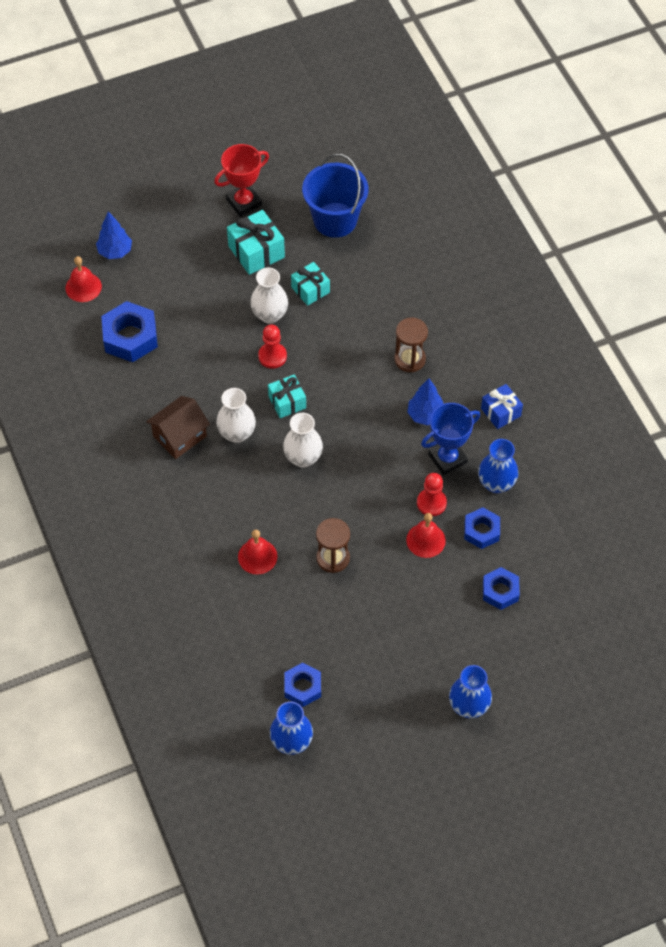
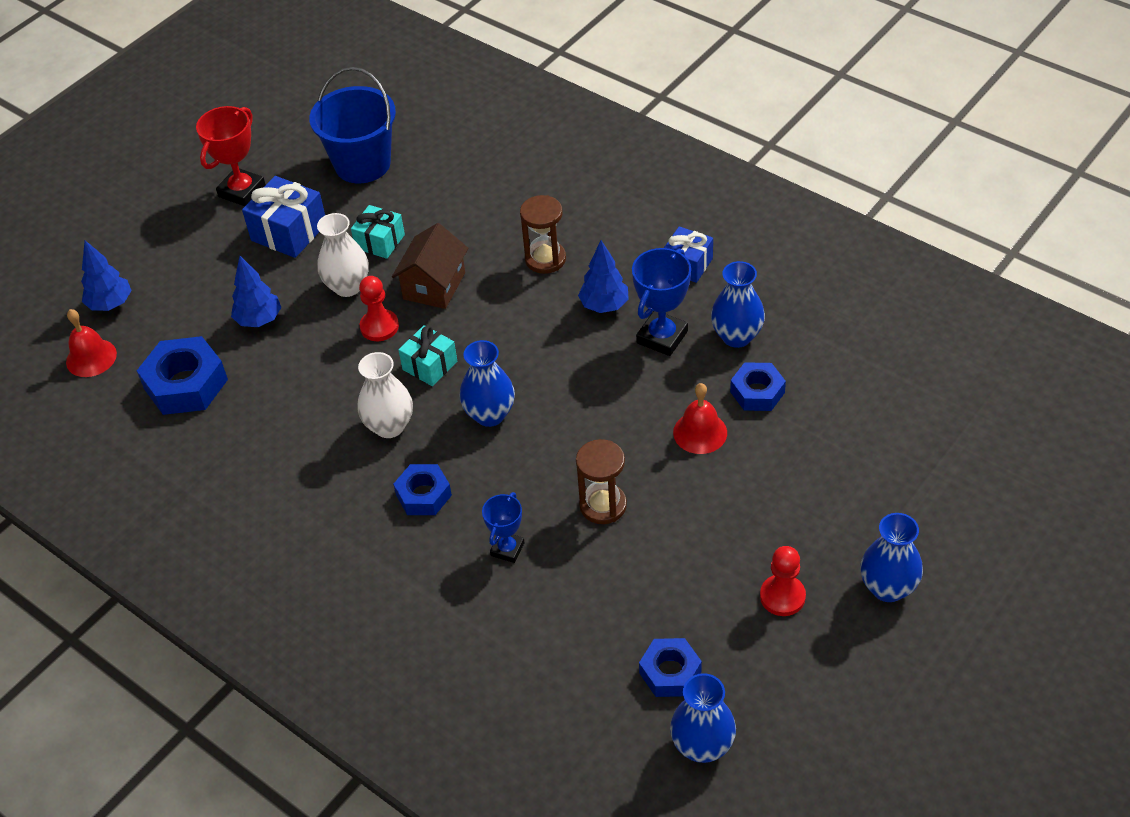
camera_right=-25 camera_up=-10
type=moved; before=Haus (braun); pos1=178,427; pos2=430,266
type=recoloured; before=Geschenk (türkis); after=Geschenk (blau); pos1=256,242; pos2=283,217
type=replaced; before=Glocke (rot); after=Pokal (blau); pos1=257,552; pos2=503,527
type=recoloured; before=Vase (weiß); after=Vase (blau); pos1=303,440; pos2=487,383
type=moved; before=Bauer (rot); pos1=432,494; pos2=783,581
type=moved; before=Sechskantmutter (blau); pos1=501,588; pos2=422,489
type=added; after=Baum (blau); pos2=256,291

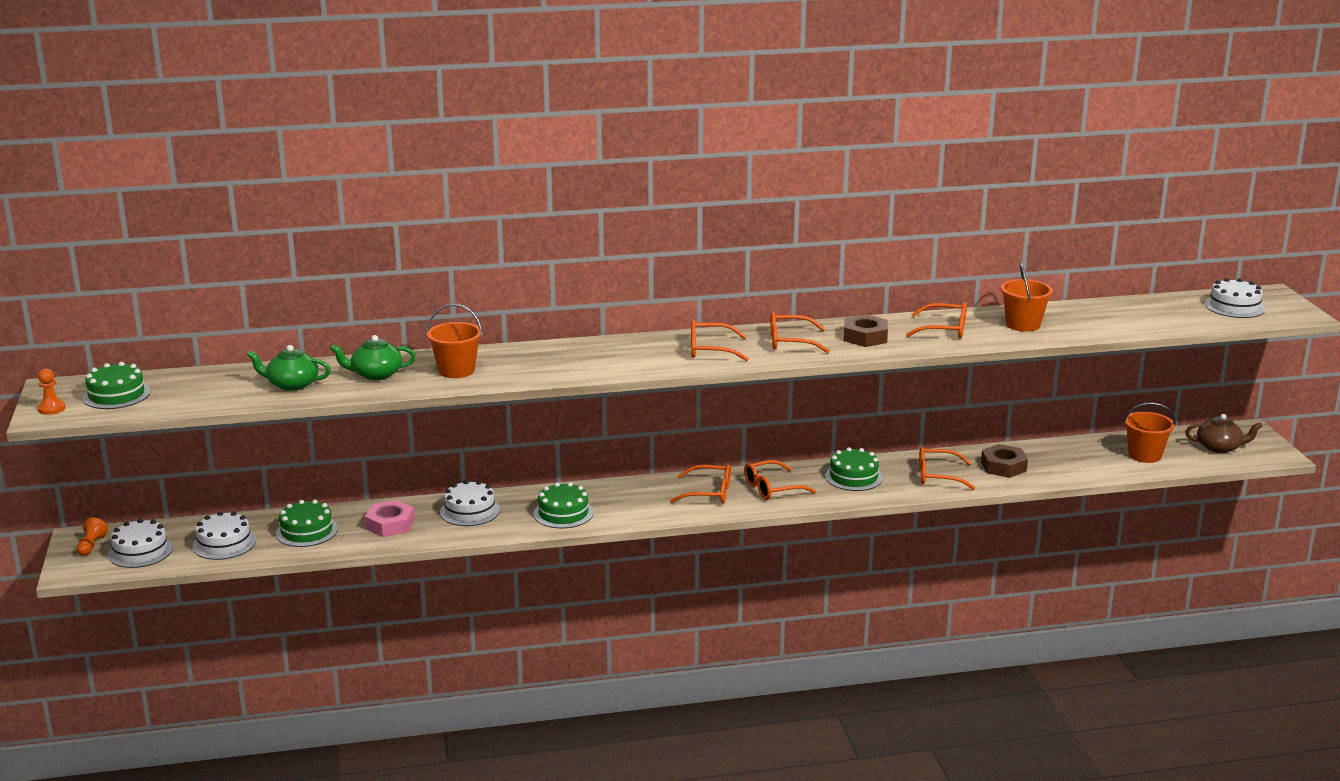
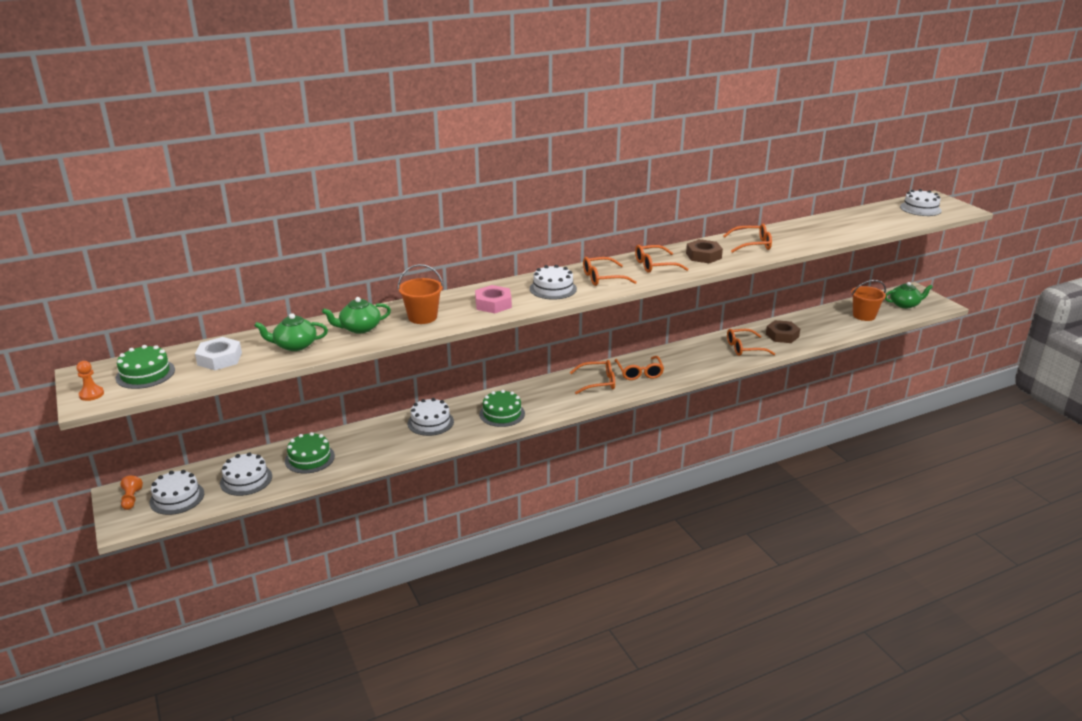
camera_right=-15 camera_up=5
type=moved; before=Sechskantmutter (rosa); pos1=390,518; pos2=493,299
type=turned; before=Brille (orange); pos1=780,480; pos2=639,368; turn=-60
type=removed; before=Kuchen (grün); pos1=854,469
type=removed; before=Eimer (orange); pos1=1027,297
type=recoloured; before=Teekanne (braun); after=Teekanne (grün); pos1=1224,433; pos2=909,295
type=added; after=Sechskantmutter (weiß); pos2=218,353
type=added; after=Kuchen (weiß); pos2=553,282

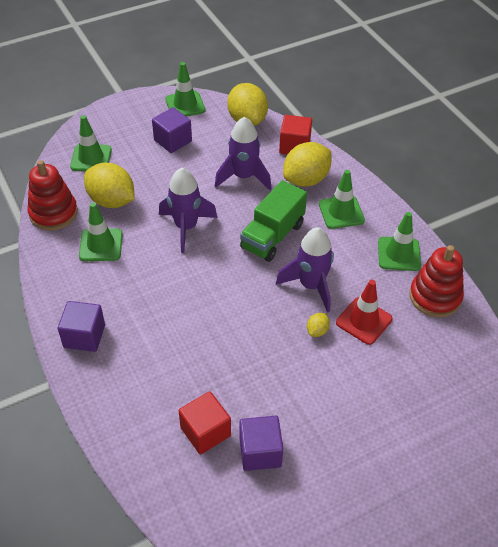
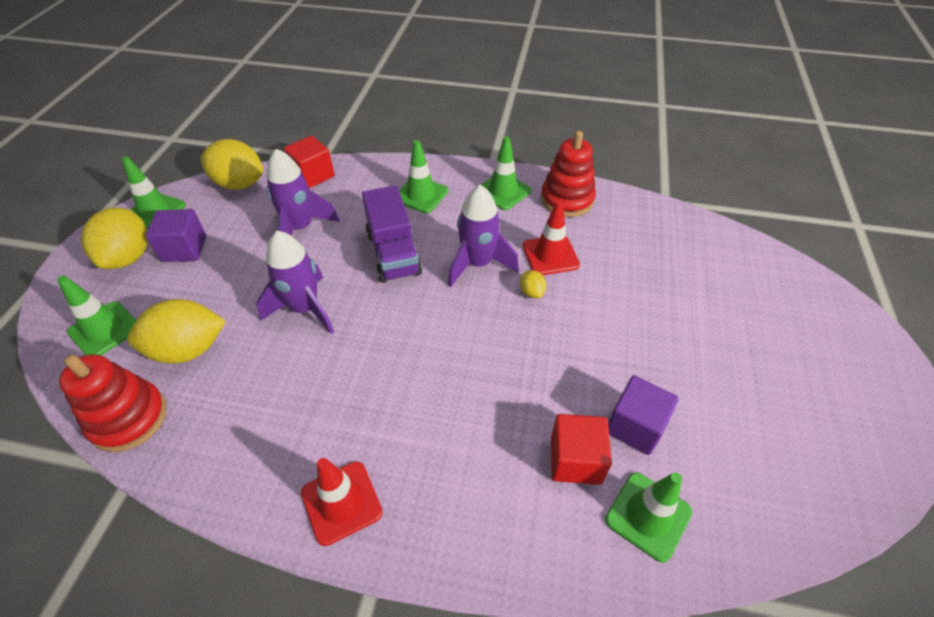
camera_right=-50 camera_up=0
type=replaced; before=Kubus (lila); after=Leitkegel (rot); pos1=81,326; pos2=342,502
type=moved; before=Leitkegel (grün); pos1=101,231; pos2=648,517
type=recoloured; before=Lastwagen (grün); after=Lastwagen (lila); pos1=273,221; pos2=392,234
type=moved; before=Zitrone (gelb); pos1=307,164; pos2=114,238

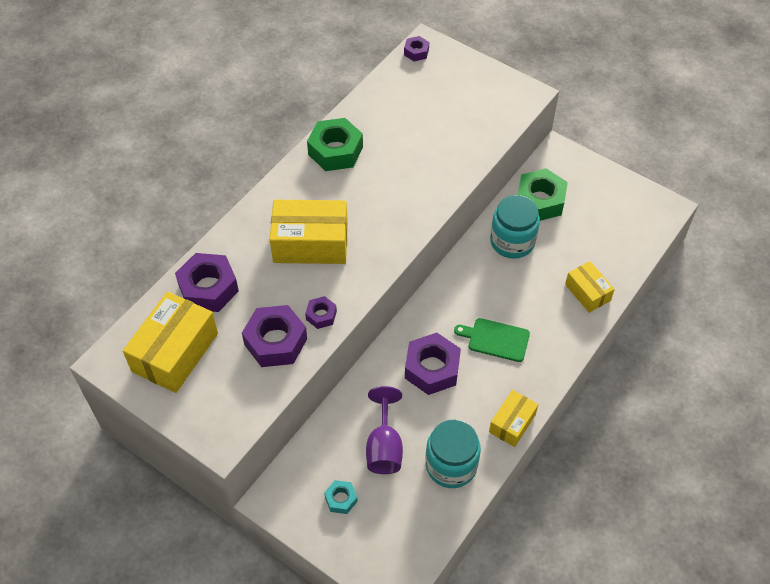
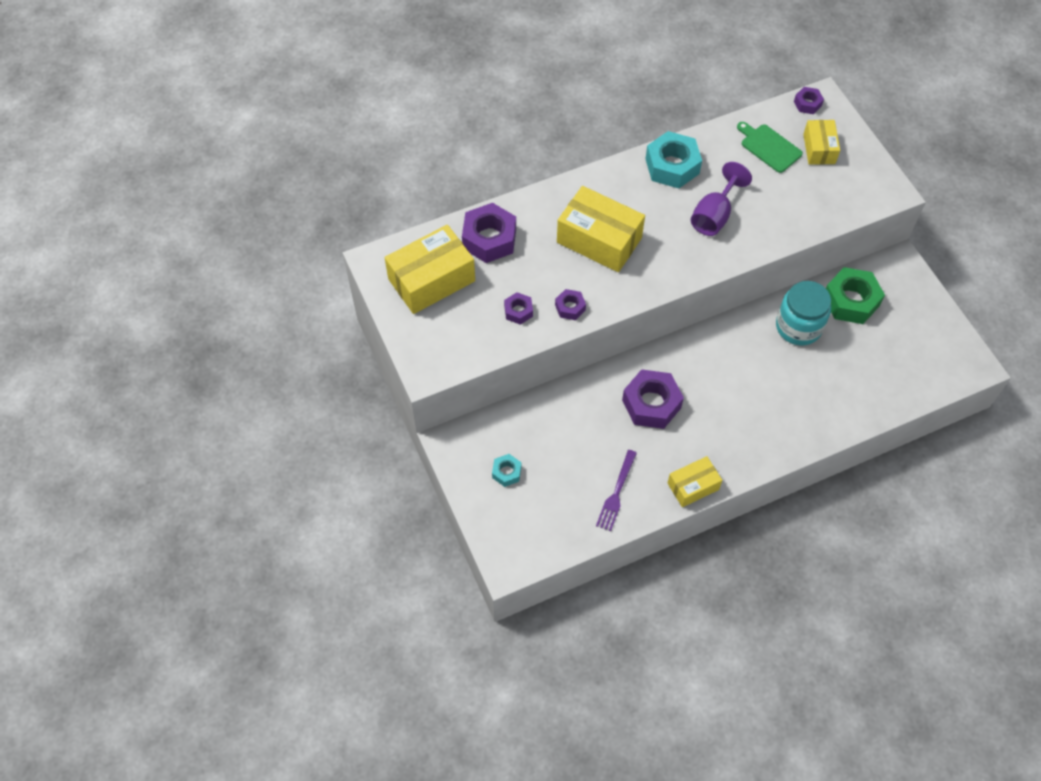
camera_right=30 camera_up=5
type=resized; before=Sechskantmutter (lila); pos1=274,336; pos2=518,308; scale=0.52
type=recoloured; before=Sechskantmutter (grün); after=Sechskantmutter (türkis); pos1=335,144; pos2=673,159
type=moved; before=Kelch (lila); pos1=384,430; pos2=721,199
type=replaced; before=Einmachglas (türkis); after=Gabel (lila); pos1=453,453; pos2=616,490
type=moved; before=Schneidebrett (grün); pos1=492,340; pos2=770,147
type=moved; before=Schachtel (gelb); pos1=590,287; pos2=821,142

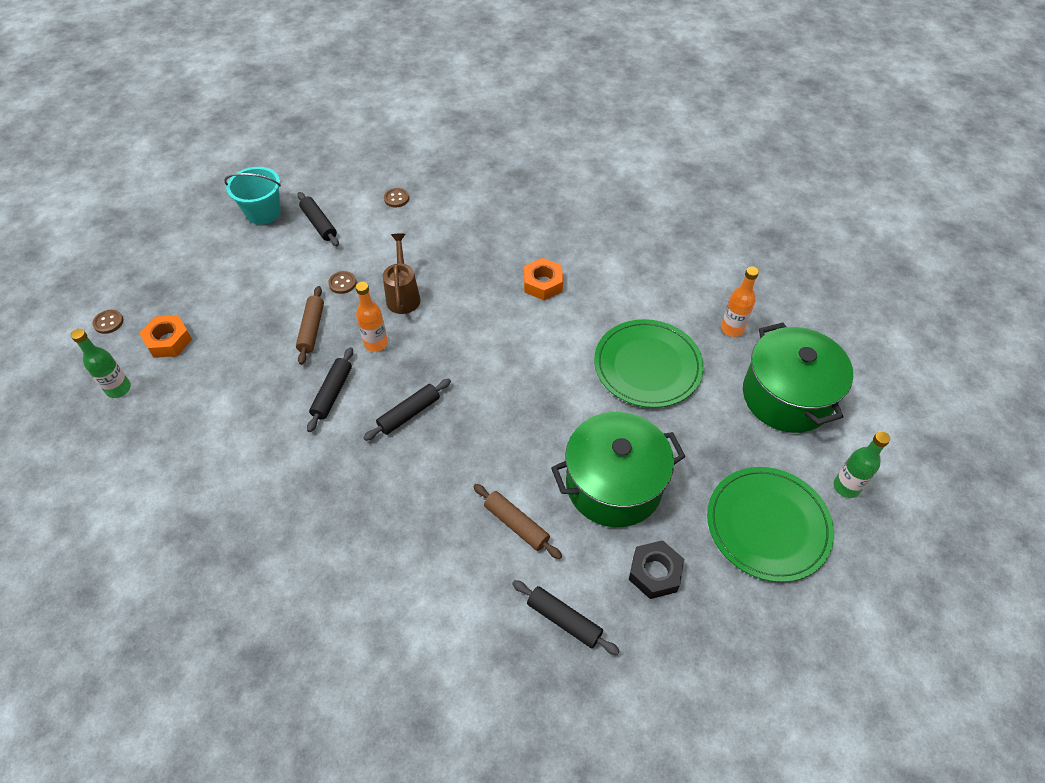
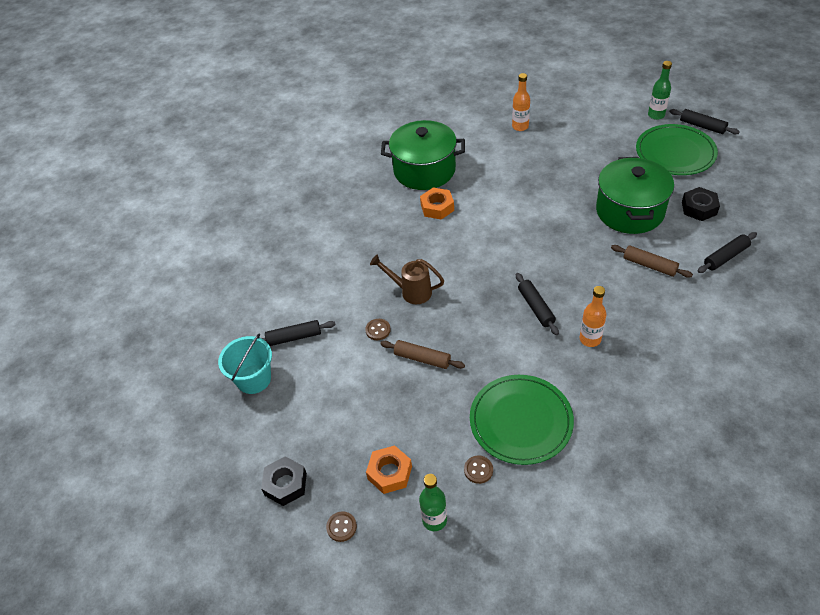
camera_right=-65 camera_up=-5
type=moved; before=Nudelholz (schwarz); pos1=330,389; pos2=704,121
type=moved; before=Flasche (orange); pos1=372,317; pos2=593,316
type=moved; before=Knopf (braun); pos1=396,197; pos2=478,469
type=turned; before=Nudelholz (braun); pos1=517,521; pos2=652,261; turn=60
type=moved; before=Teller (grün); pos1=649,363; pos2=522,420
type=moved; before=Kochtopf (grün); pos1=798,378; pos2=423,155
type=added; after=Sechskantmutter (schwarz); pos2=284,481

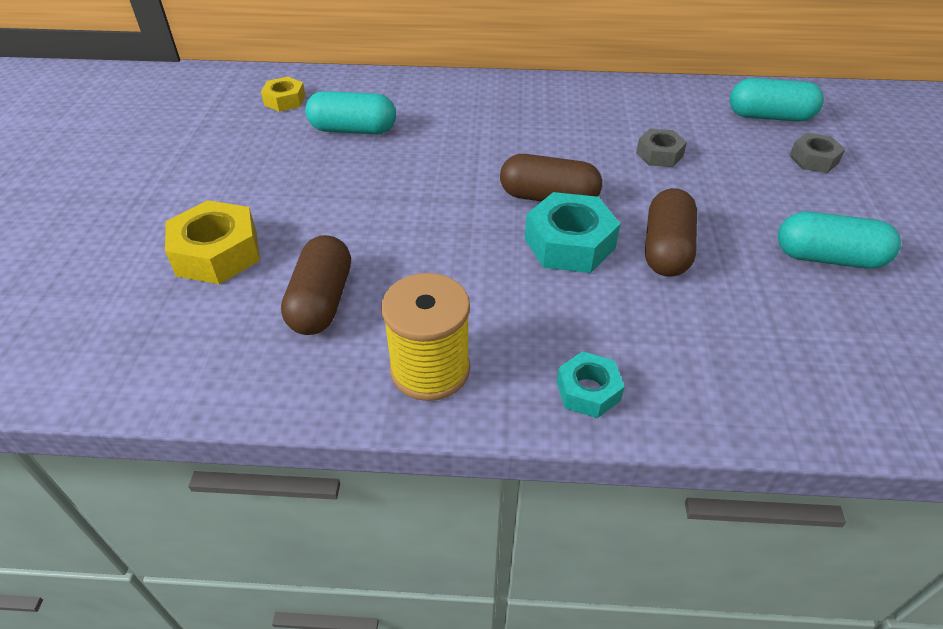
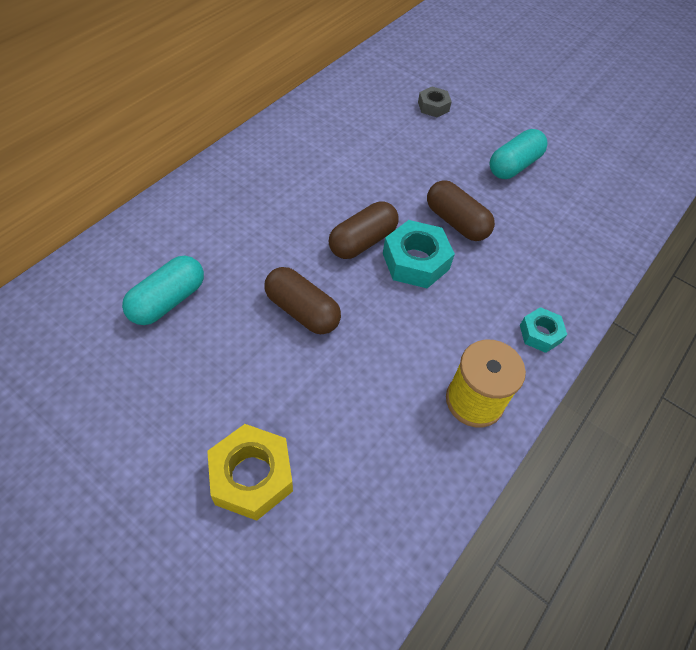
camera_right=-60 camera_up=10
type=removed; before=Sechskantmutter (gelb); pos1=283,94
type=moved; before=Kapsel (braun); pos1=316,285; pos2=303,300
type=removed; before=Sechskantmutter (grau); pos1=661,148
type=removed; before=Kapsel (türkis); pos1=777,100

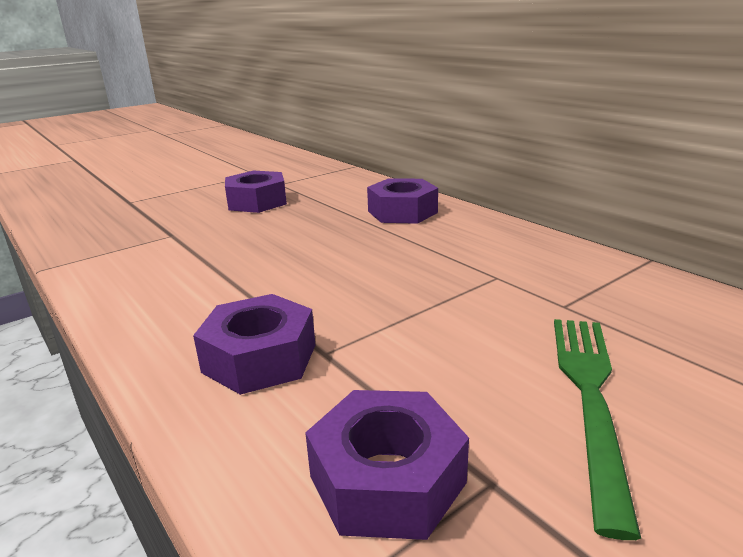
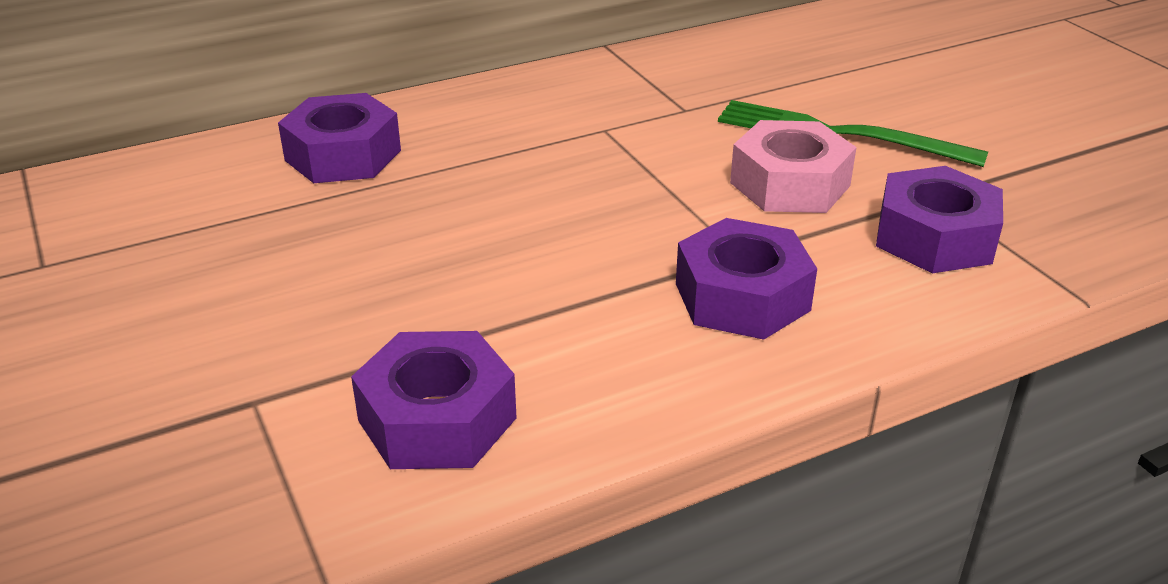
camera_right=-80 camera_up=10
type=moved; before=Sechskantmutter (lila); pos1=256,192; pos2=434,400
type=added; after=Sechskantmutter (rosa); pos2=793,166

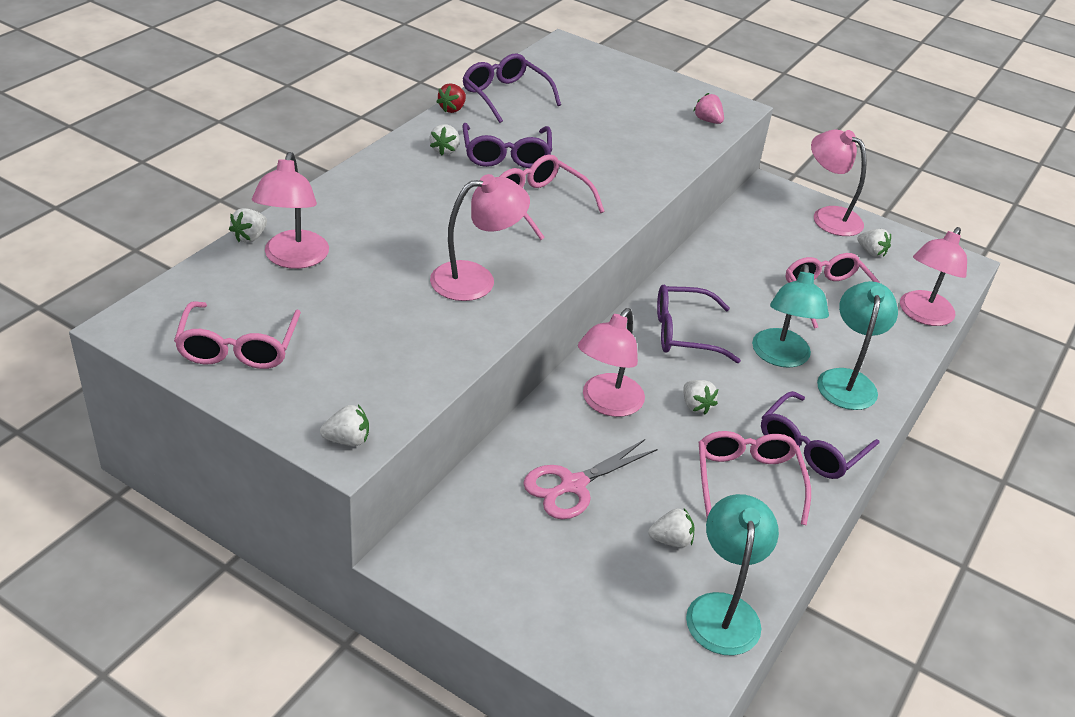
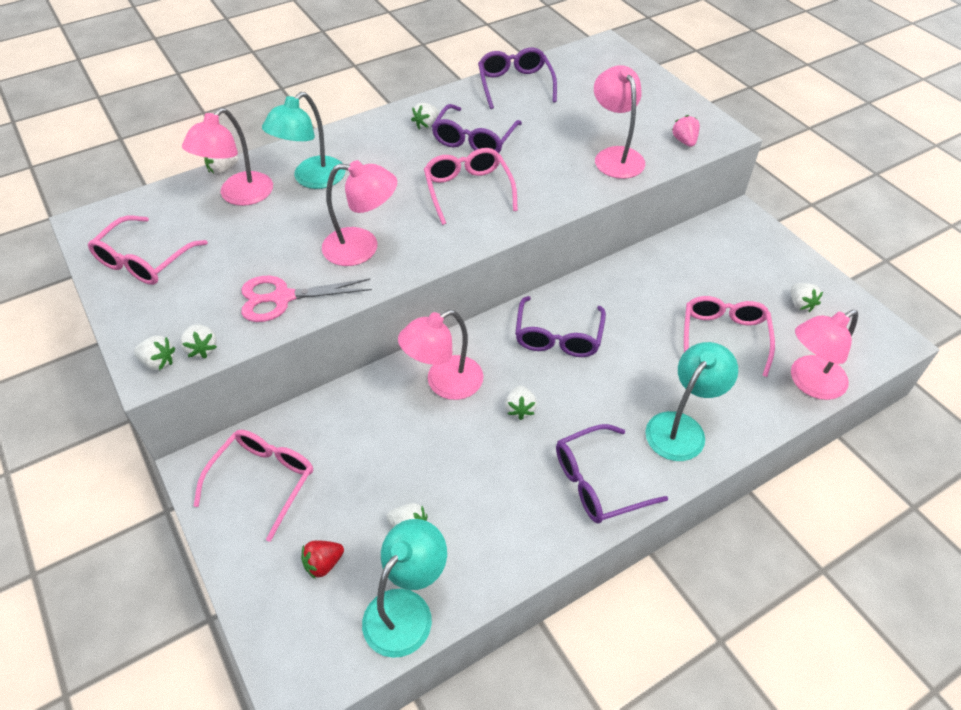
camera_right=30 camera_up=10
type=moved; before=Erdbeere (rot); pos1=451,98; pos2=322,559
type=moved; before=Schere (rosa); pos1=590,479; pos2=306,299
type=turned; before=Brille (lila); pos1=699,324; pos2=560,326; turn=-105
type=moved; before=Brille (rosa); pos1=755,478; pos2=253,486
type=moved; before=Lampe (türkis); pos1=790,316; pos2=303,140
type=moved; before=Lampe (rosa); pos1=839,183; pos2=619,122
type=added; after=Erdbeere (weiß); pos2=198,341

